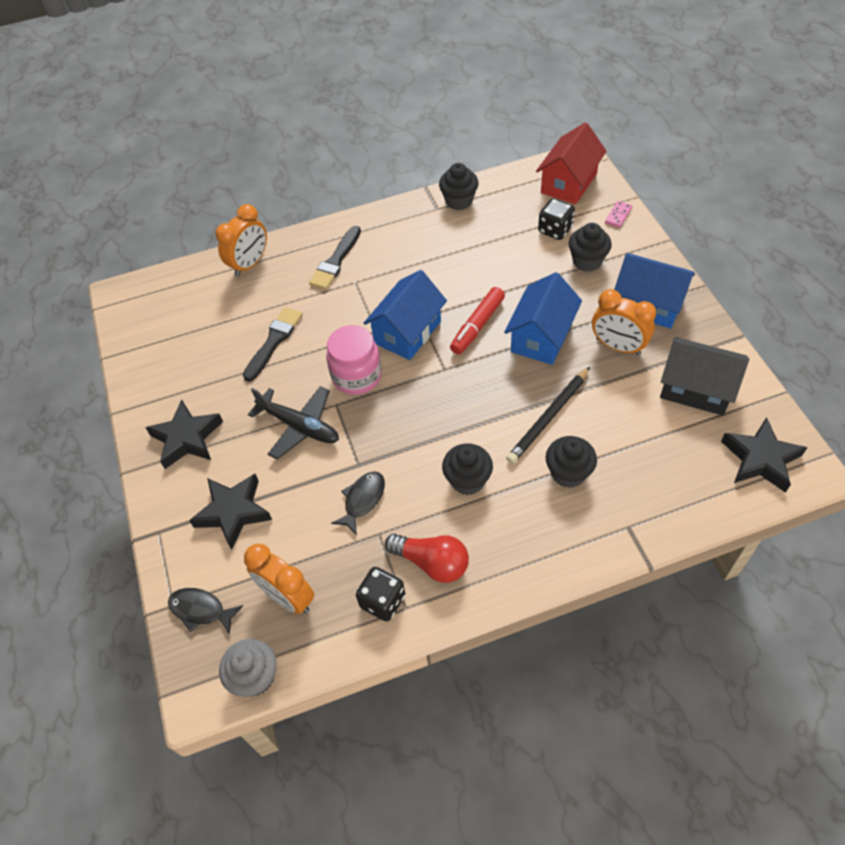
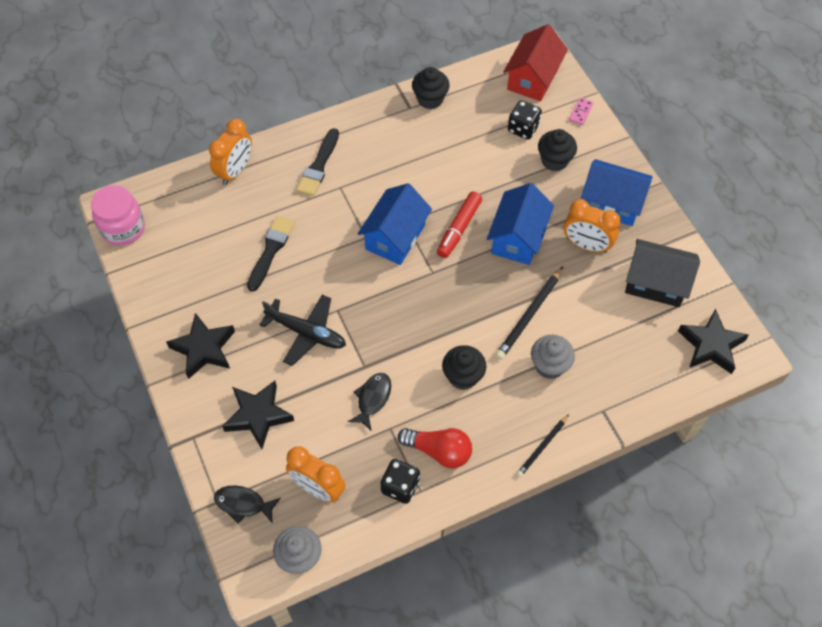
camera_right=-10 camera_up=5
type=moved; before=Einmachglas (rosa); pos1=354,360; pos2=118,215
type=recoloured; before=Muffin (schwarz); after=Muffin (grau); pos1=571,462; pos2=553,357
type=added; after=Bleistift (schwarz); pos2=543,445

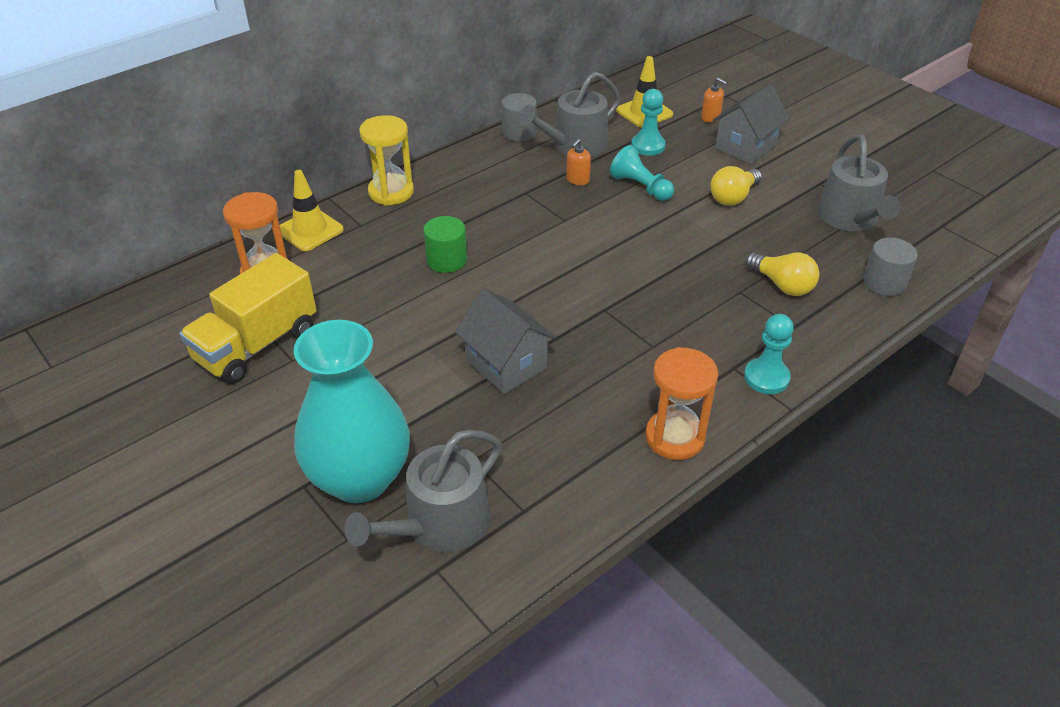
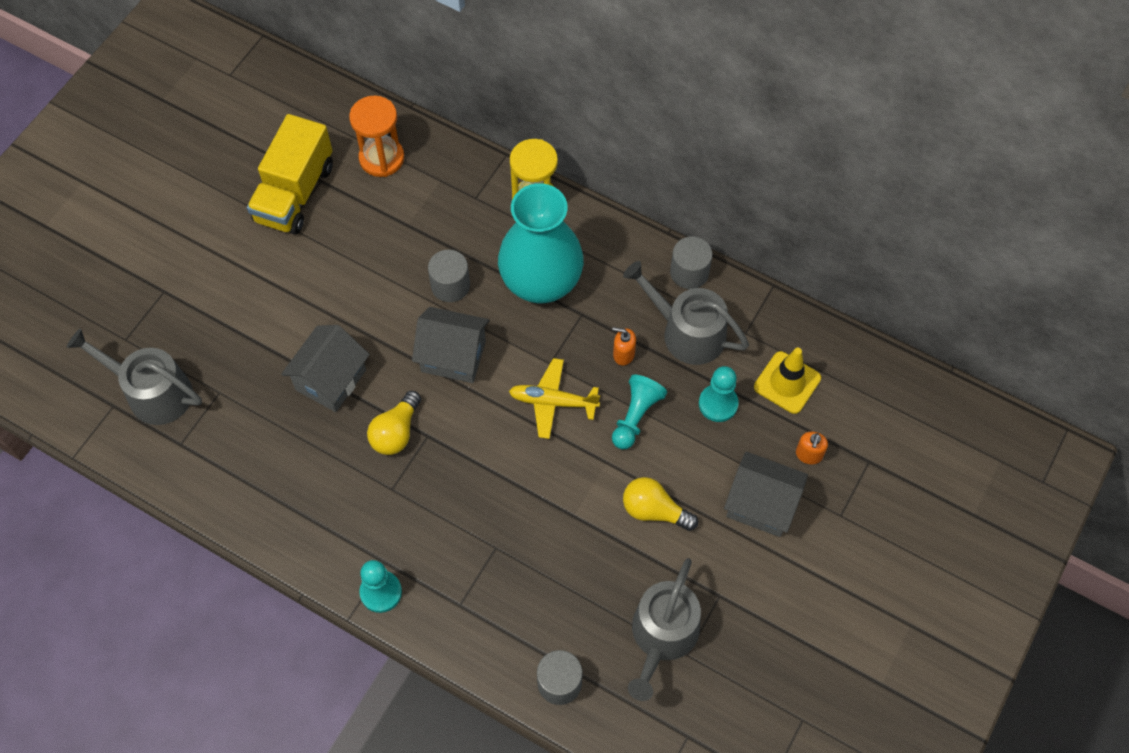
camera_right=70 camera_up=20
type=turned; before=Lastwagen (gelb); pos1=247,318; pos2=290,174; turn=-90
type=removed; before=Leitkegel (gelb); pos1=312,210
type=moved; before=Vase (türkis); pos1=352,411; pos2=541,243
type=recoloured; before=Vollzylinder (grün); after=Vollzylinder (grau); pos1=445,244; pos2=449,276
type=removed; before=Sanduhr (orange); pos1=681,403
type=moved; before=Glühbirne (gelb); pos1=782,274; pos2=394,423
type=turned; before=Gießkanne (grau); pos1=859,183; pos2=664,629; turn=-45
type=added; after=Haus (grau); pos2=450,345
type=added; after=Flugzeug (gelb); pos2=554,398

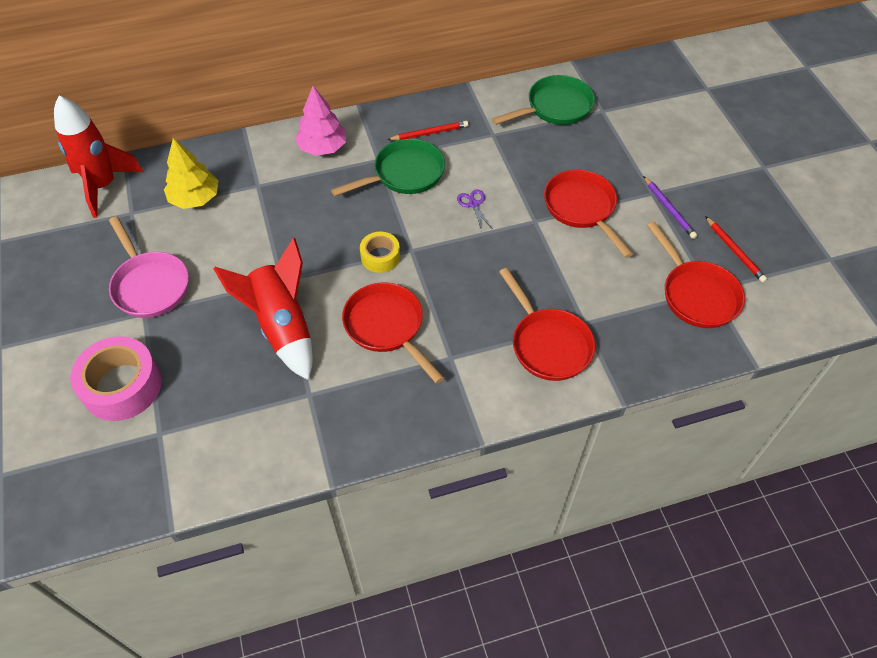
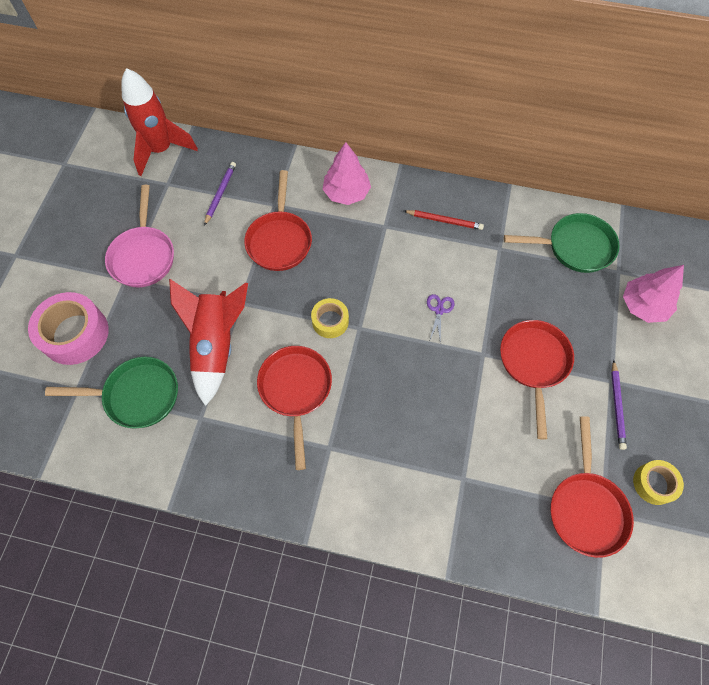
camera_right=30 camera_up=10
type=replaced; before=Baum (gelb); after=Bleistift (lila); pos1=191,173; pos2=220,194
type=moved; before=Pfanne (grün); pos1=388,167; pos2=111,392
type=moved; before=Pfanne (rot); pos1=547,324; pos2=278,220
type=replaced; before=Bleistift (rot); after=Klebeband (gelb); pos1=736,249; pos2=658,482
type=added; after=Baum (rosa); pos2=653,294

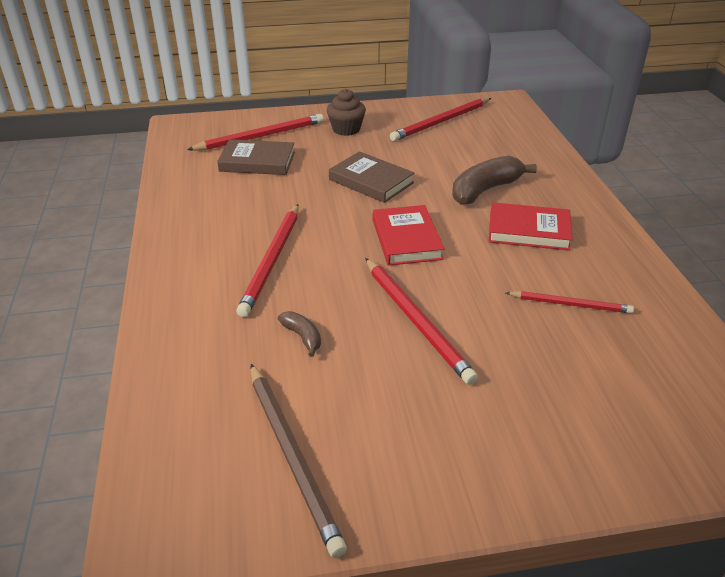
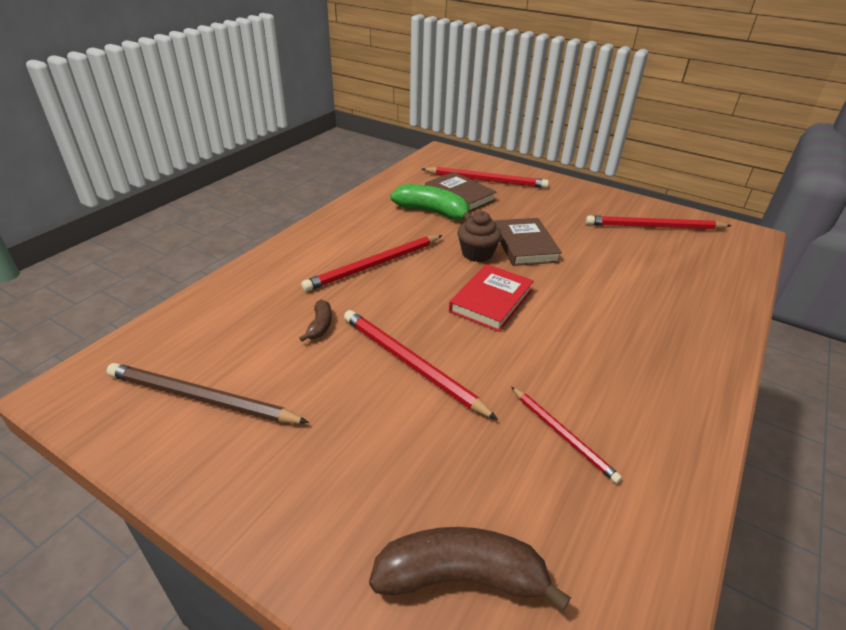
camera_right=40 camera_up=0
type=turned; before=Bleistift (braun); pos1=299,461; pos2=207,393; turn=90
type=moved; before=Muffin (braun); pos1=346,112; pos2=480,236
type=turned; before=Bleistift (rot); pos1=421,321; pos2=421,365; turn=120
type=moved; before=Banane (braun); pos1=494,180; pos2=470,569
type=removed; before=Buch (rot); pos1=531,226
type=added; after=Banane (grün); pos2=431,202

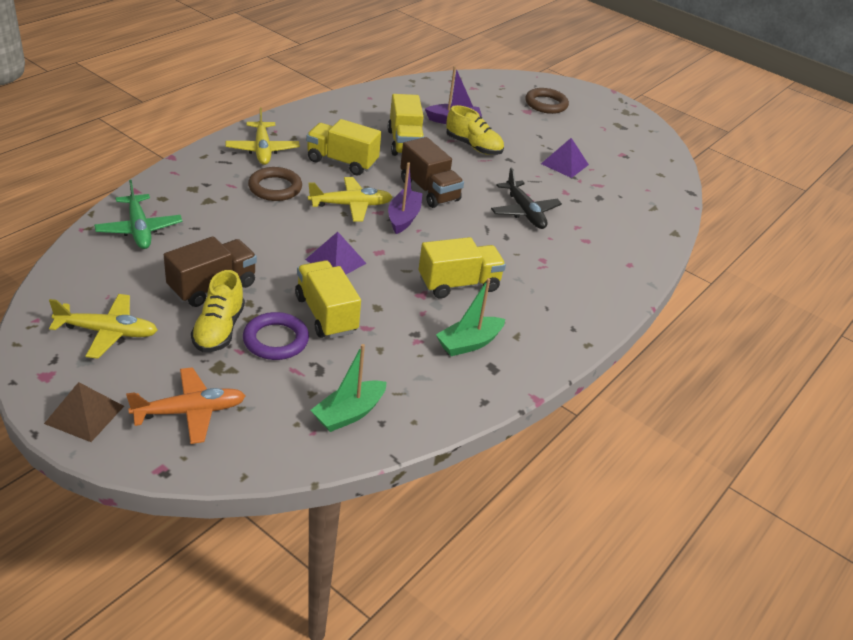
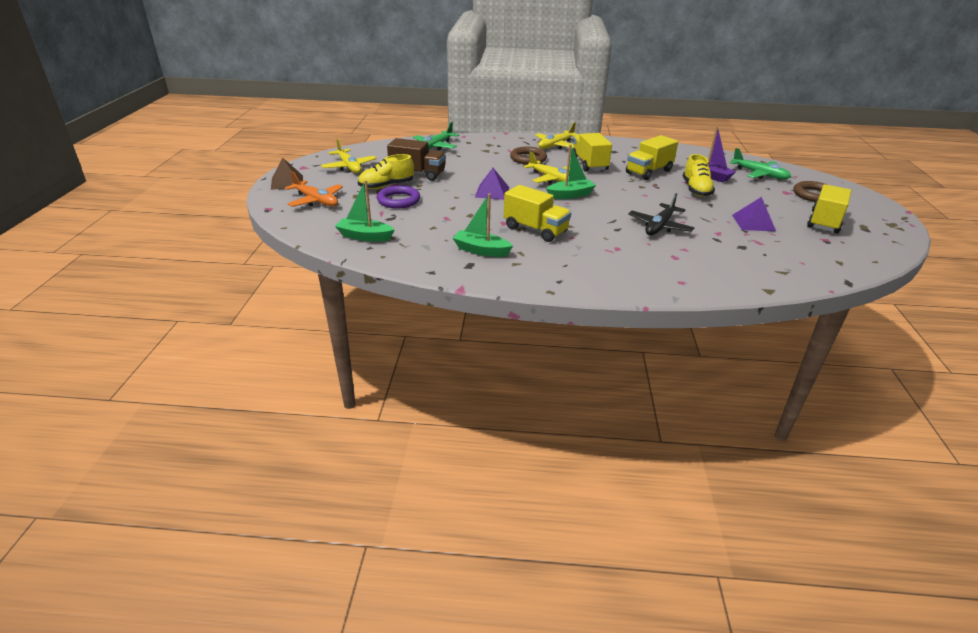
camera_right=60 camera_up=-5
type=moved; before=Lastwagen (gelb); pos1=328,299; pos2=829,208
type=recoloured; before=Boot (lila); after=Boot (grün); pos1=405,198; pos2=571,171
type=removed; before=Lastwagen (braun); pos1=432,172
type=added; after=Flugzeug (grün); pos2=760,163

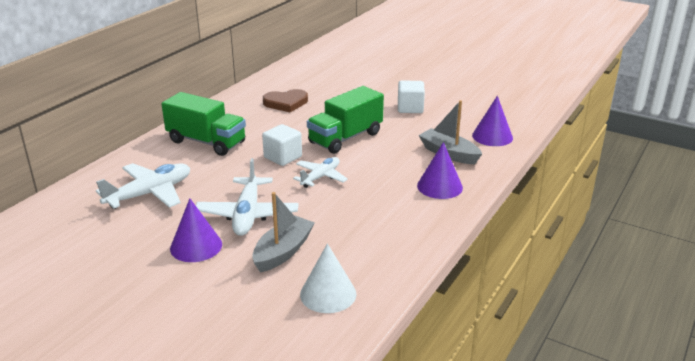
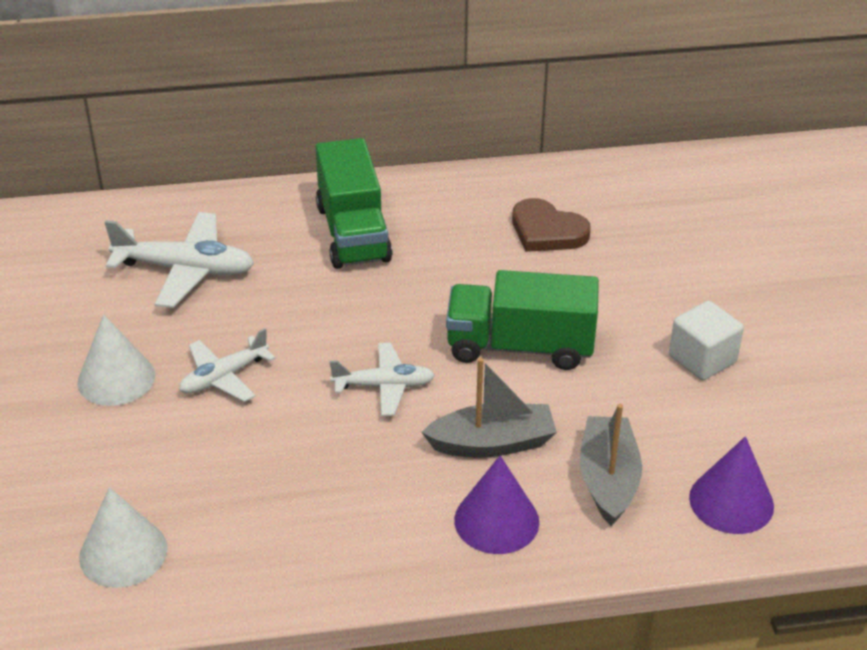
camera_right=50 camera_up=10
type=recoloured; before=Kegel (lila); after=Kegel (weiß); pos1=196,230; pos2=116,360
type=resized; before=Flugzeug (weiß); pos1=247,197; pos2=227,365; scale=0.64
type=moved; before=Boot (grau); pos1=283,232; pos2=489,408
type=removed; before=Kubus (weiß); pos1=282,145

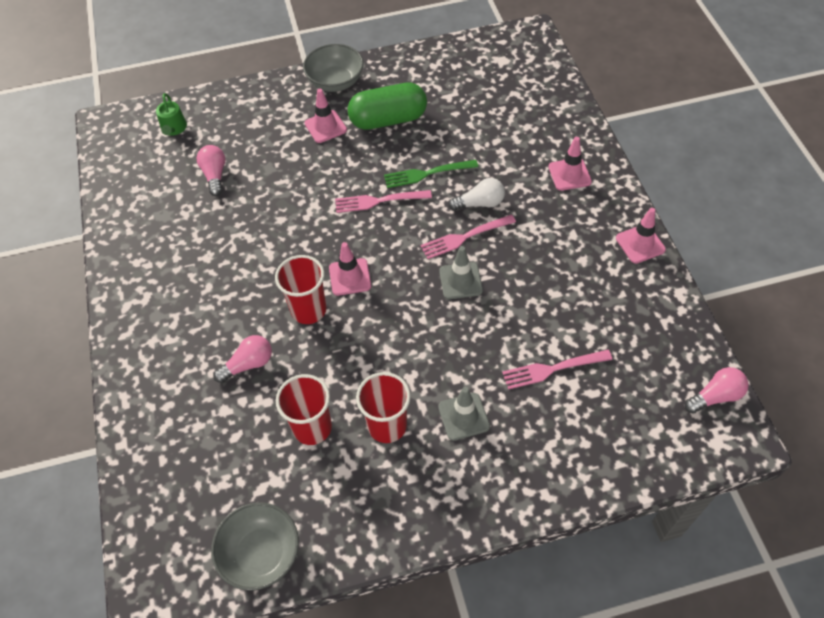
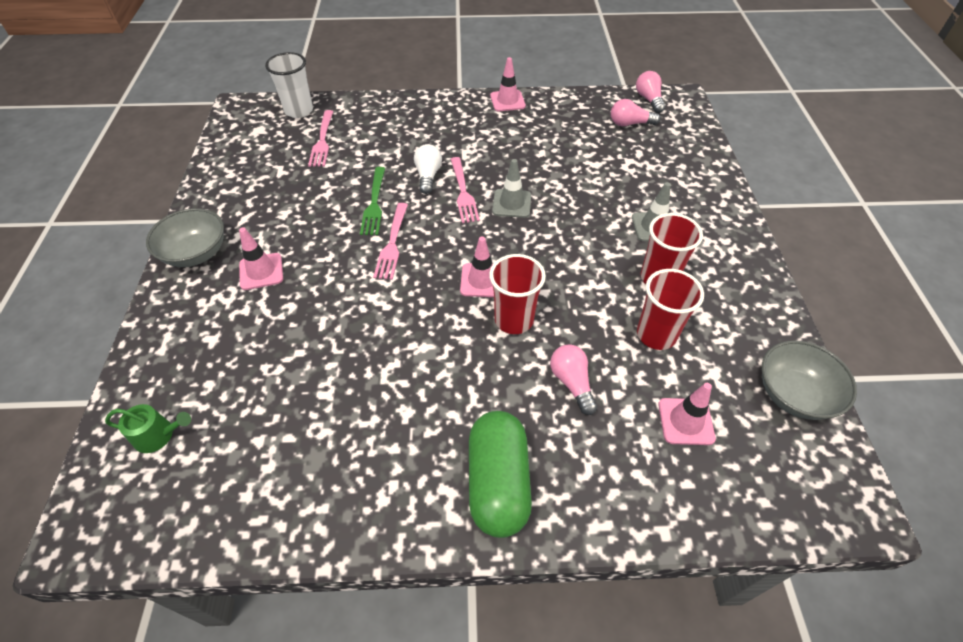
camera_right=-80 camera_up=-5
type=moved; before=Glühbirne (rosa); pos1=211,170; pos2=635,112
type=moved; before=Kapsel (grün); pos1=387,106; pos2=500,474
type=moved; before=Gabel (rosa); pos1=557,370; pos2=321,138
type=moved; before=Leitkegel (rosa); pos1=570,164; pos2=687,414
type=added; after=Becher (weiß); pos2=289,85

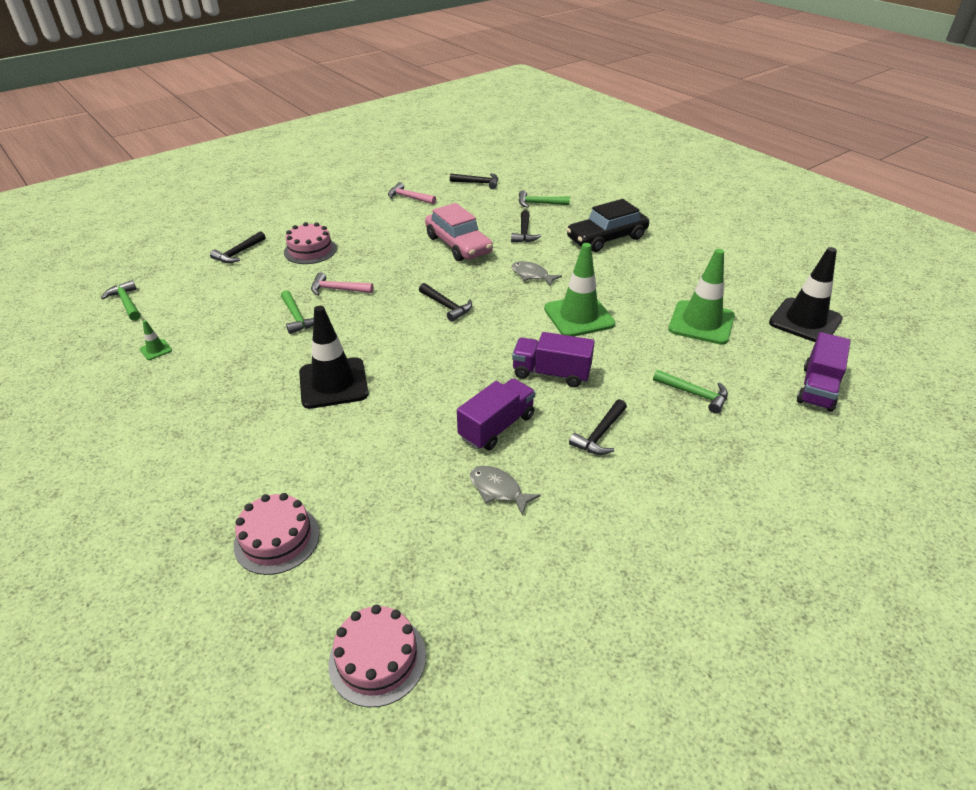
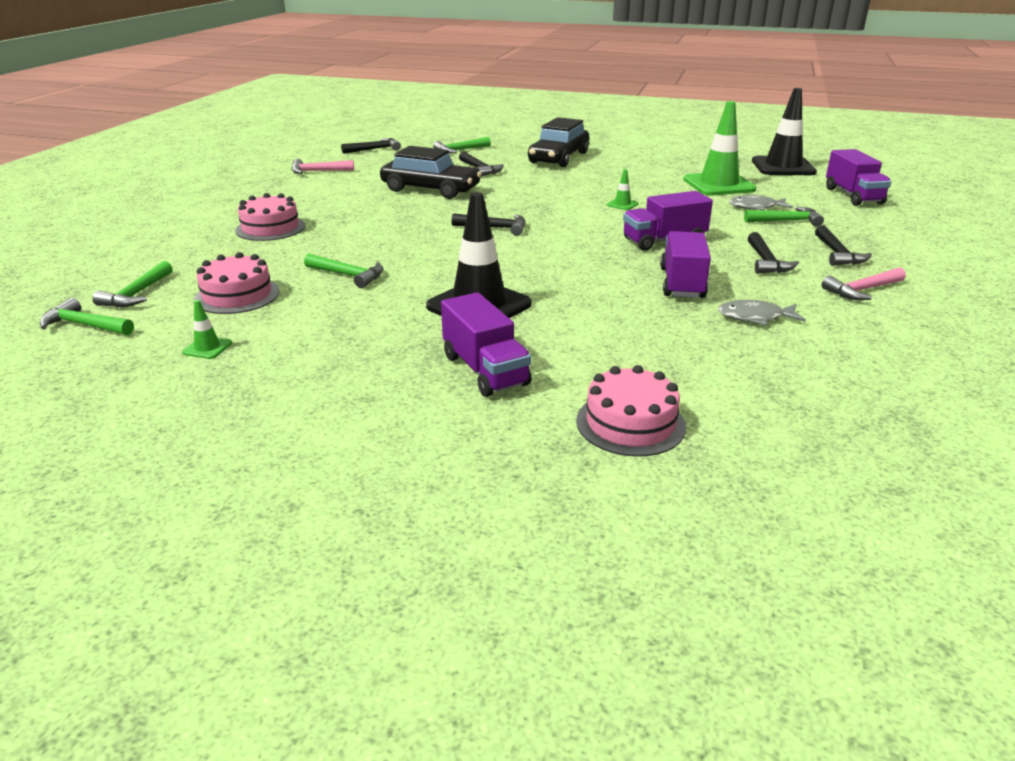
camera_right=-35 camera_up=-10
type=moved; before=Hammer (schwarz); pos1=238,247; pos2=843,245
type=moved; before=Hammer (rosa); pos1=342,284; pos2=864,283
type=moved; before=Kuchen (rosa); pos1=377,656; pos2=236,283
type=recoloured; before=Auto (rosa); after=Auto (schwarz); pos1=459,232; pos2=431,172
type=moved; before=Fisch (grau); pos1=537,273; pos2=761,202
type=resized; before=Leitkegel (grün); pos1=579,290; pos2=623,189; scale=0.41
type=added; after=Hammer (grün); pos2=132,284
type=added; after=Lastwagen (lila); pos2=486,344

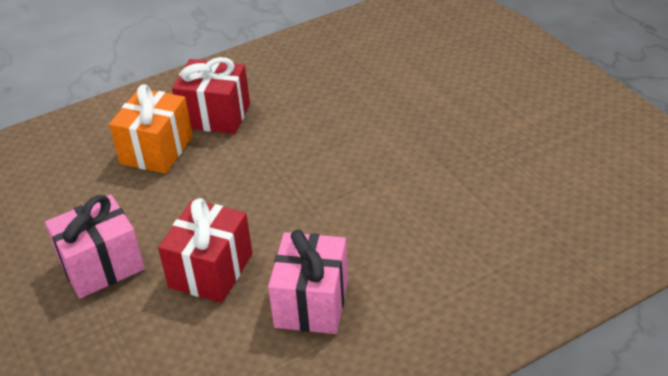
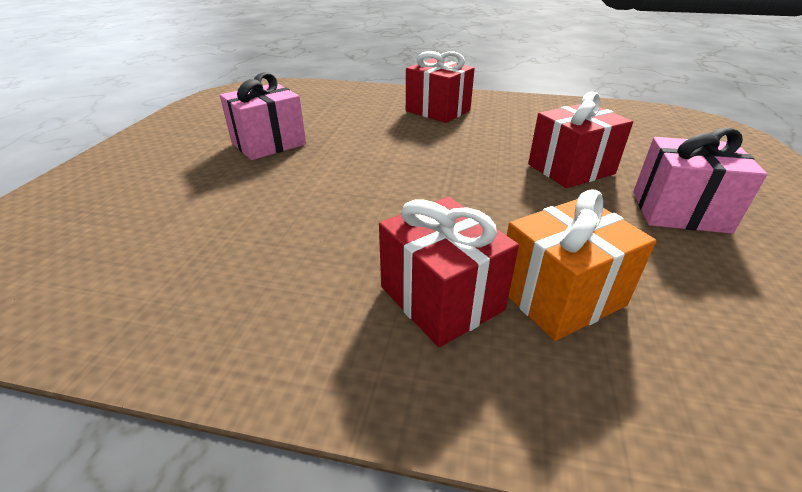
camera_right=-140 camera_up=-5
type=moved; before=Geschenk (rosa); pos1=308,281; pos2=263,116
type=added; after=Geschenk (rot); pos2=440,87

